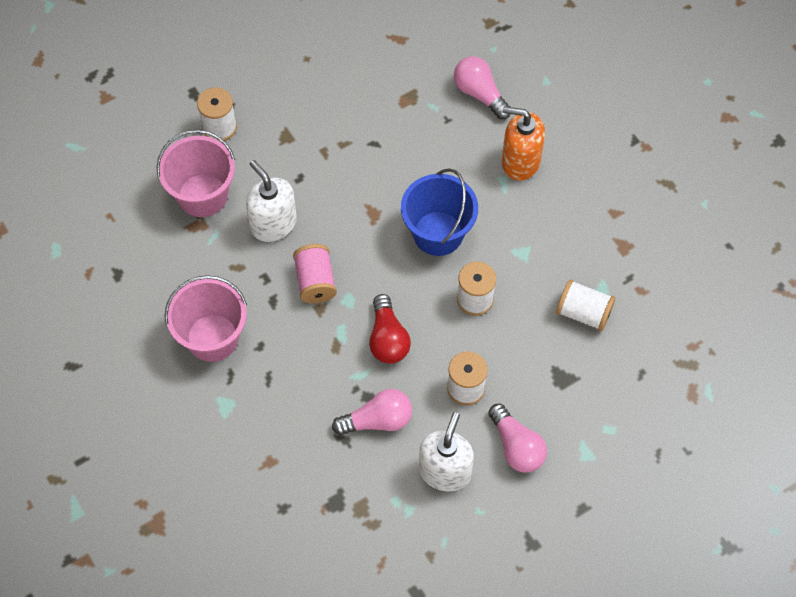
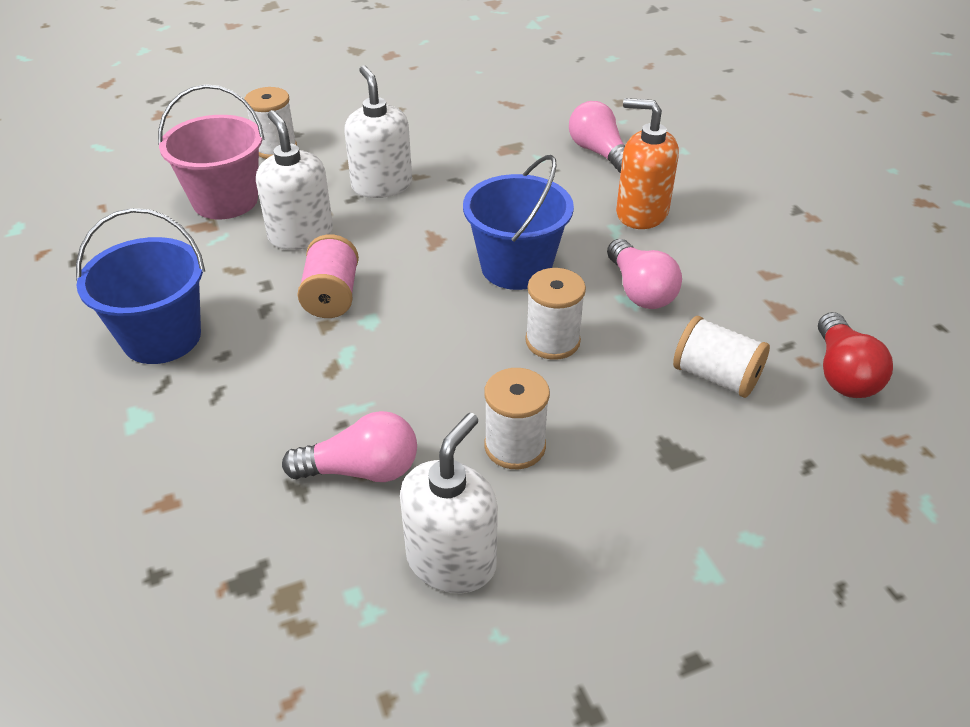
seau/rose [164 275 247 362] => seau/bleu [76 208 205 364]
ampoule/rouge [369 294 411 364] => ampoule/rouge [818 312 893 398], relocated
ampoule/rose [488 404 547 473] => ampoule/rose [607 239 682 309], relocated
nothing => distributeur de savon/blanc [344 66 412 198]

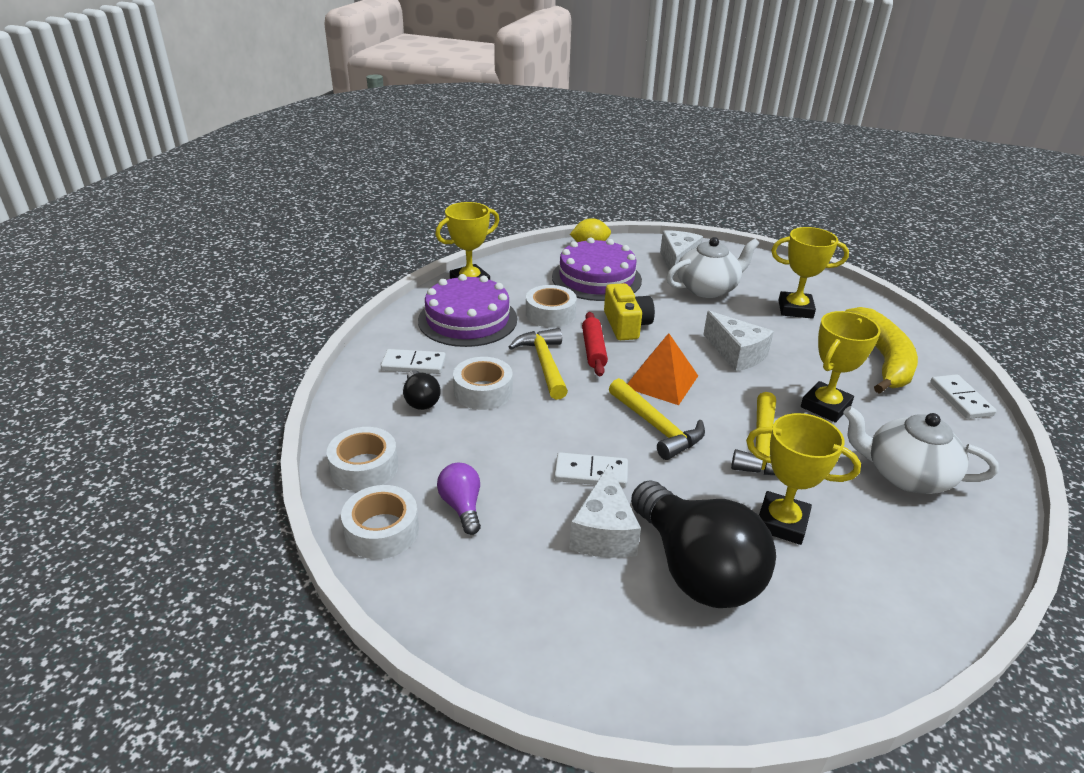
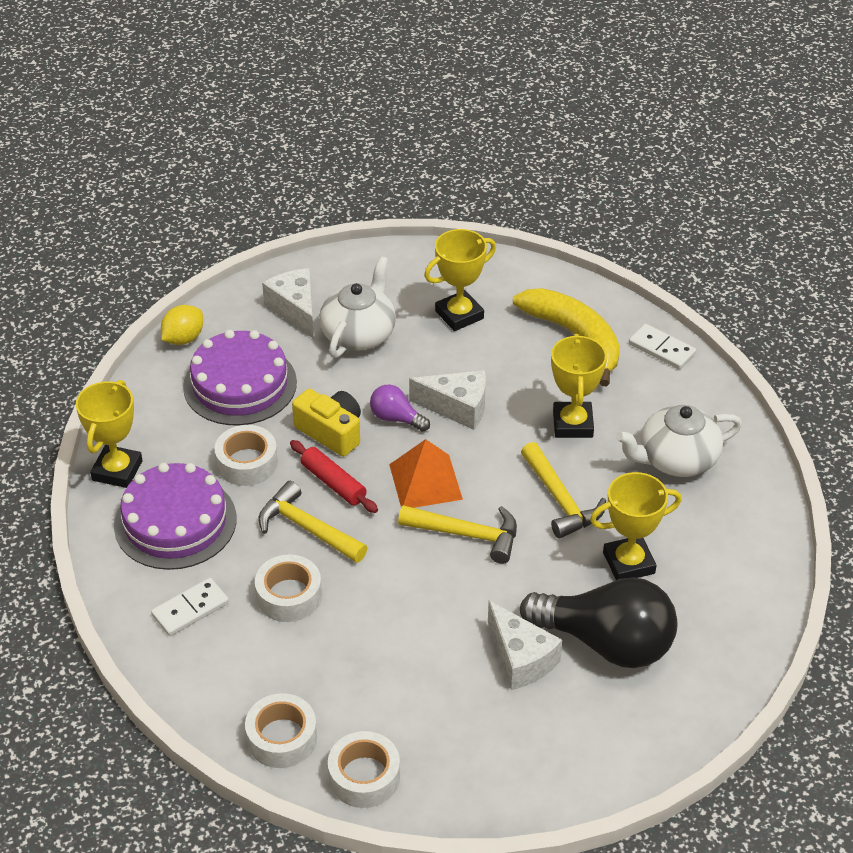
ampoule/noir [403 370 441 410] => nothing
domino/blanc [554 452 628 487] => nothing
ampoule/violet [437 463 481 535] => ampoule/violet [370 385 430 432], relocated

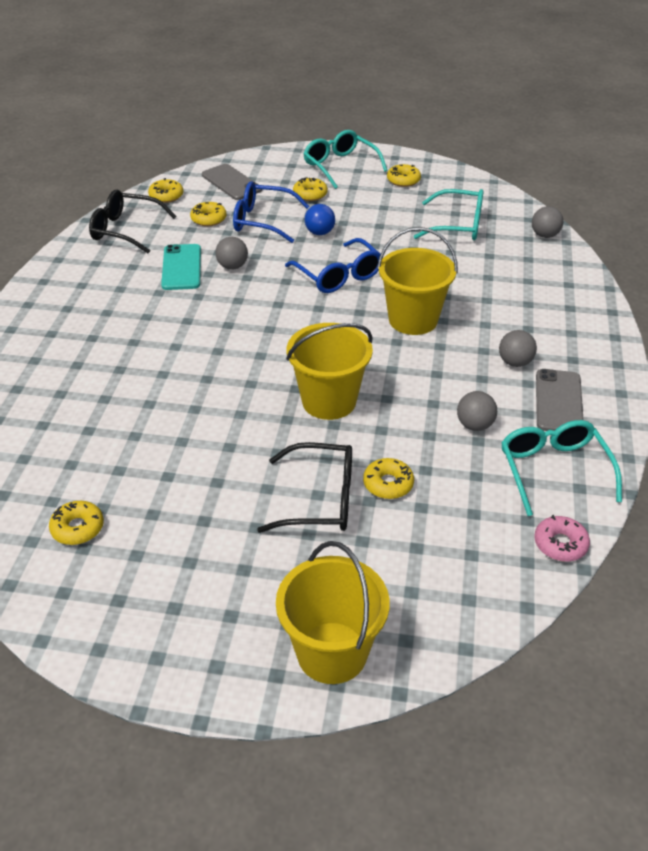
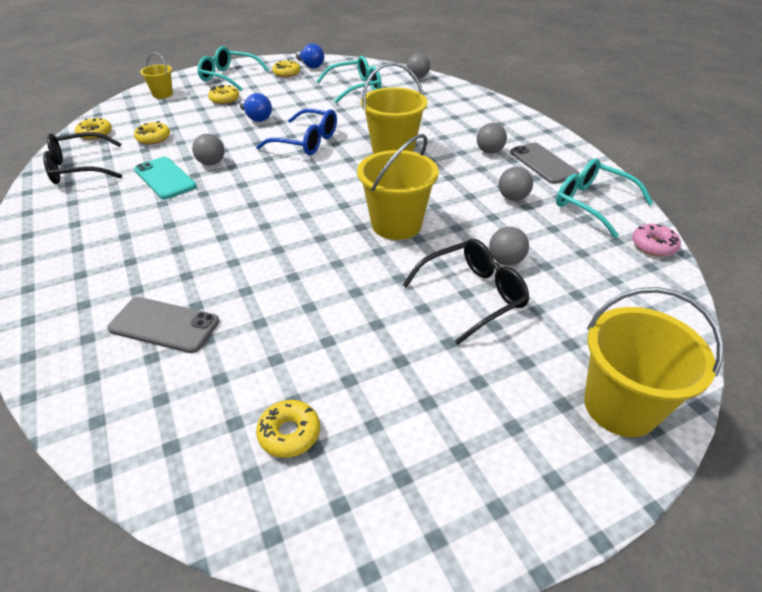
téléphone/gris [202 164 262 200] => téléphone/gris [107 297 219 353], relocated
lunettes/bleu [233 181 309 243] => nothing
beignet/jaune [363 458 414 499] => balle/gris [489 227 529 266]
nothing => ampoule/bleu [296 44 324 68]
nothing => seau/jaune [140 53 173 99]

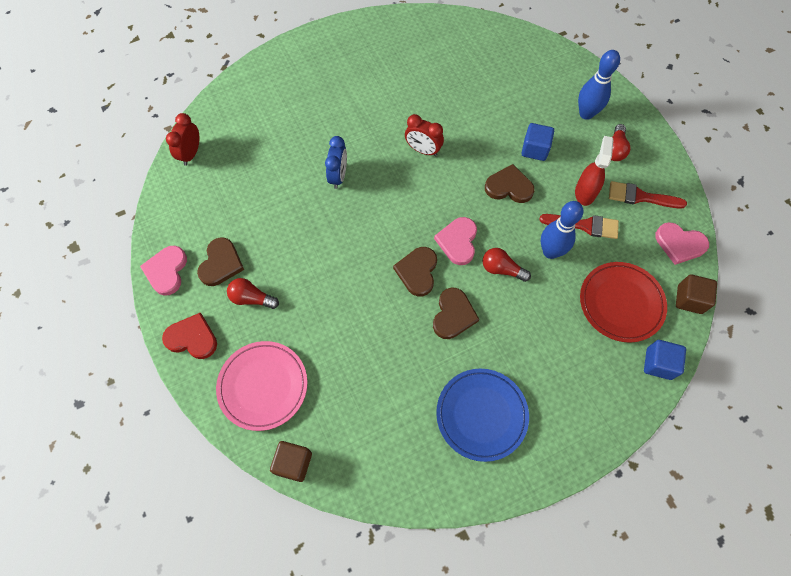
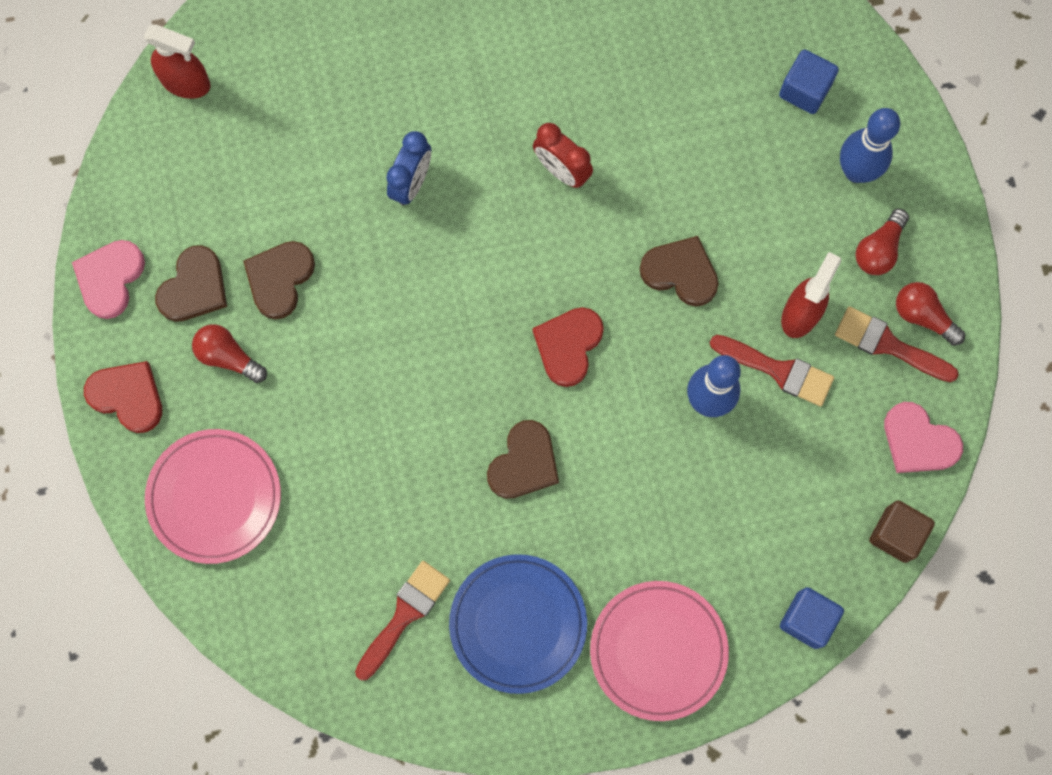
réveil/rouge [166 113 199 166] => vaporisateur/rouge [144 24 211 99]
cube/bleu [522 123 554 161] => cube/bleu [779 49 839 114], relocated
cœur/rose [434 217 477 265] => cœur/rouge [532 307 604 387]
cœur/marron [393 247 437 296] => cœur/marron [243 241 315 319], relocated
ampoule/rouge [483 248 531 282] => ampoule/rouge [896 282 965 346], relocated
assiette/rouge [580 262 667 343] => nothing
cube/marron [270 441 312 482] => nothing
nothing => pinceau/rouge [355 561 450 680]
nothing => assiette/rose [590 581 729 721]

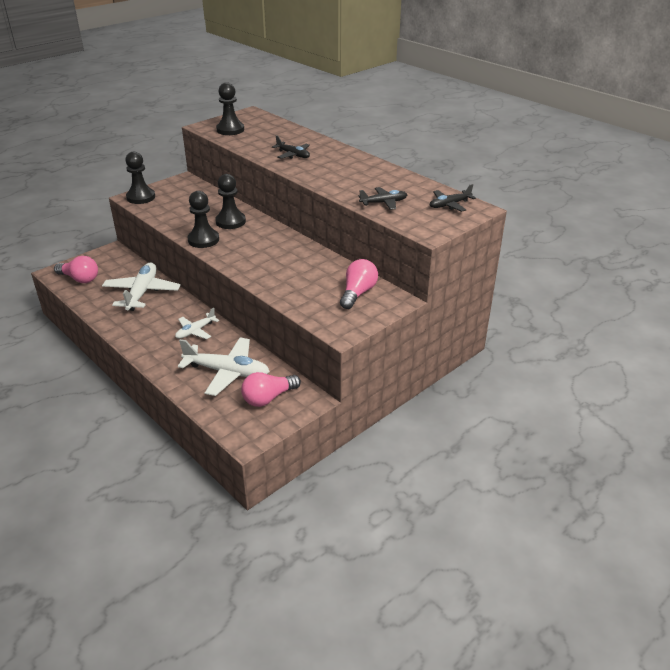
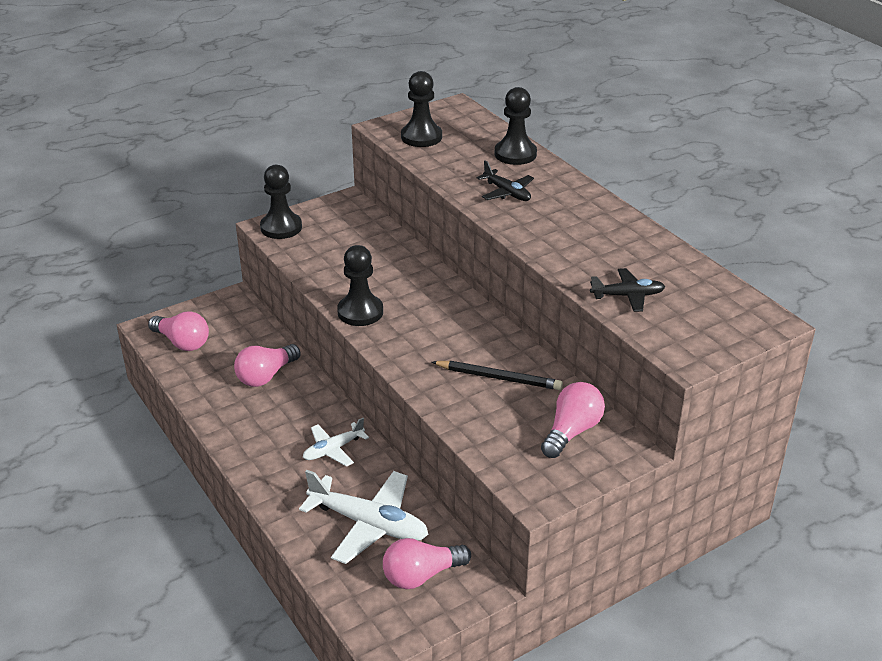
pion/noir [215 174 246 229] => pion/noir [495 87 537 165], relocated
avion/noir [430 184 476 212] => nothing
avion/blanc [102 263 181 311] => ampoule/rose [234 344 301 387]
nothing => crayon/noir [432 361 563 390]

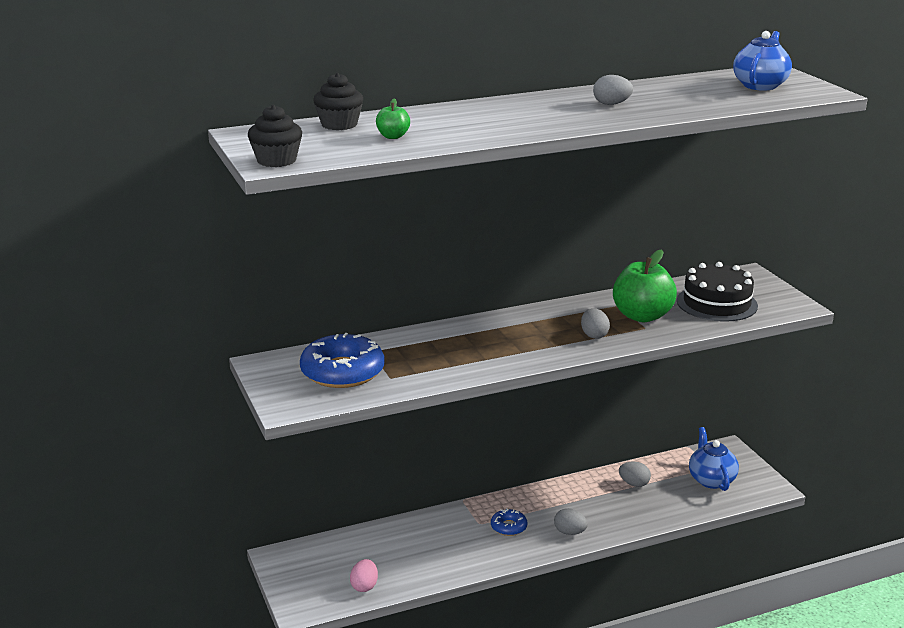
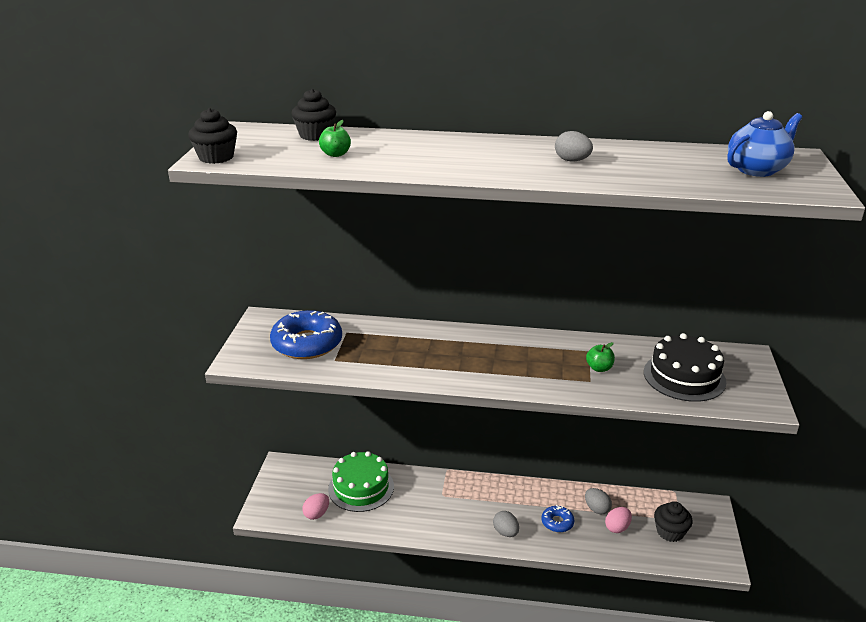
pomme/vert [613 249 677 322] => pomme/vert [586 342 615 372], x0.46
œuf/gris [581 308 610 339] => nothing
théière/bleu [689 427 739 491] => muffin/noir [654 501 692 542]
beignet/bleu [491 508 527 536] => beignet/bleu [541 505 575 533], relocated
nothing => gâteau/vert [328 451 394 512]
nothing => œuf/rose [605 507 632 533]

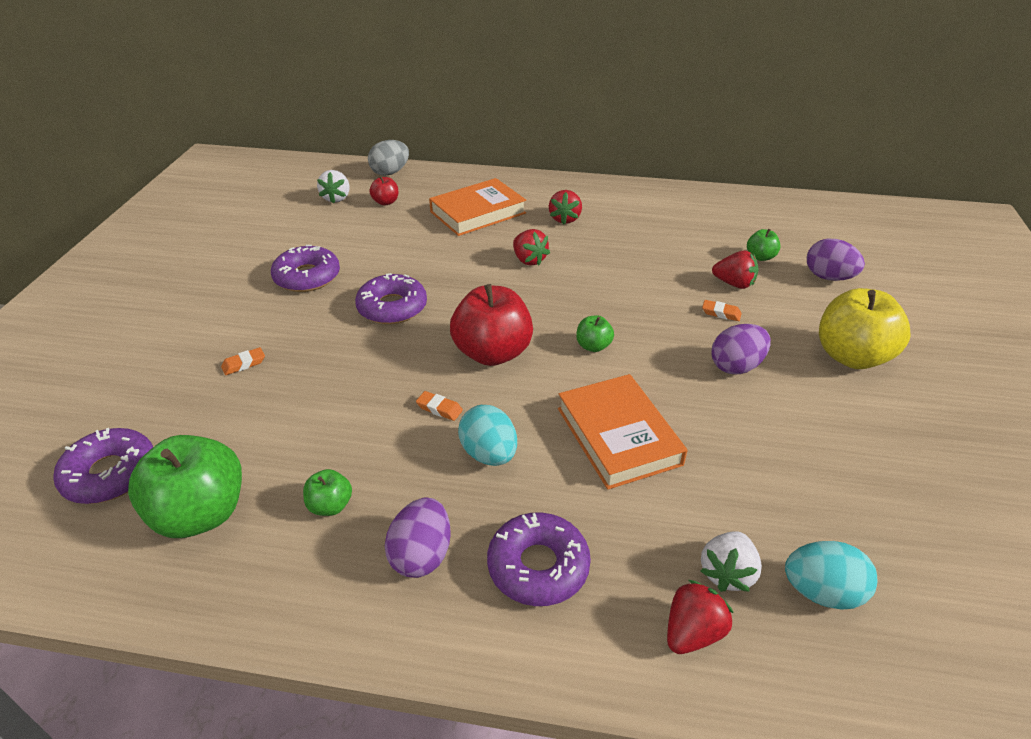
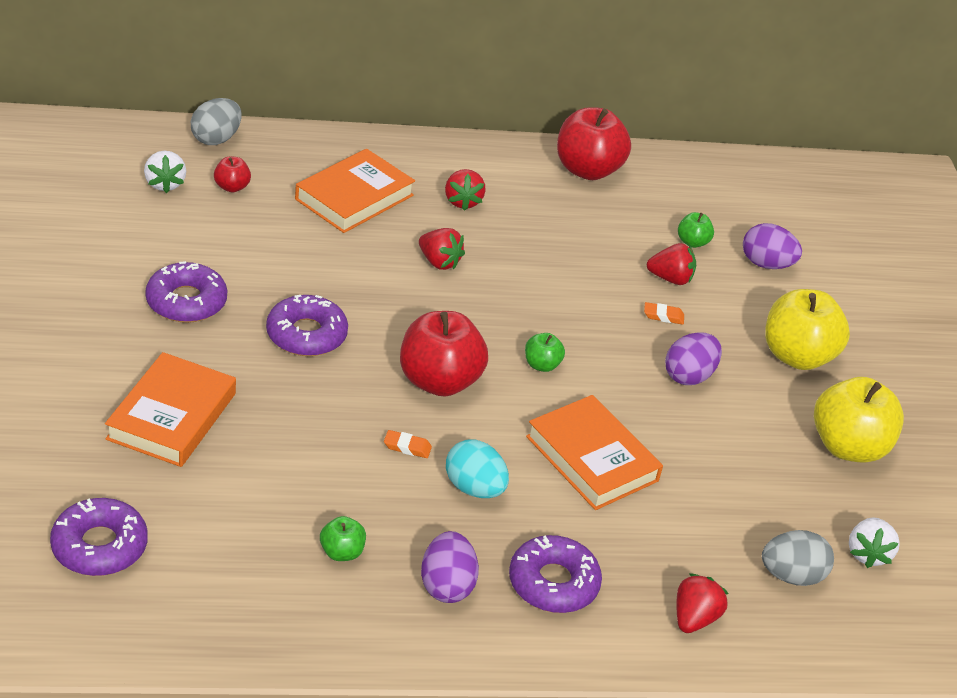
gomme/orange [221 347 265 375] => livre/orange [105 352 236 467]
pomme/vert [128 435 242 538] => nothing
fraise/blanc [700 531 762 592] => fraise/blanc [849 517 900 568], relocated
œuf/turquoise [785 541 877 610] => œuf/gris [762 530 834 586]
nothing => pomme/rouge [557 107 631 180]
nothing => pomme/jaune [814 377 904 463]

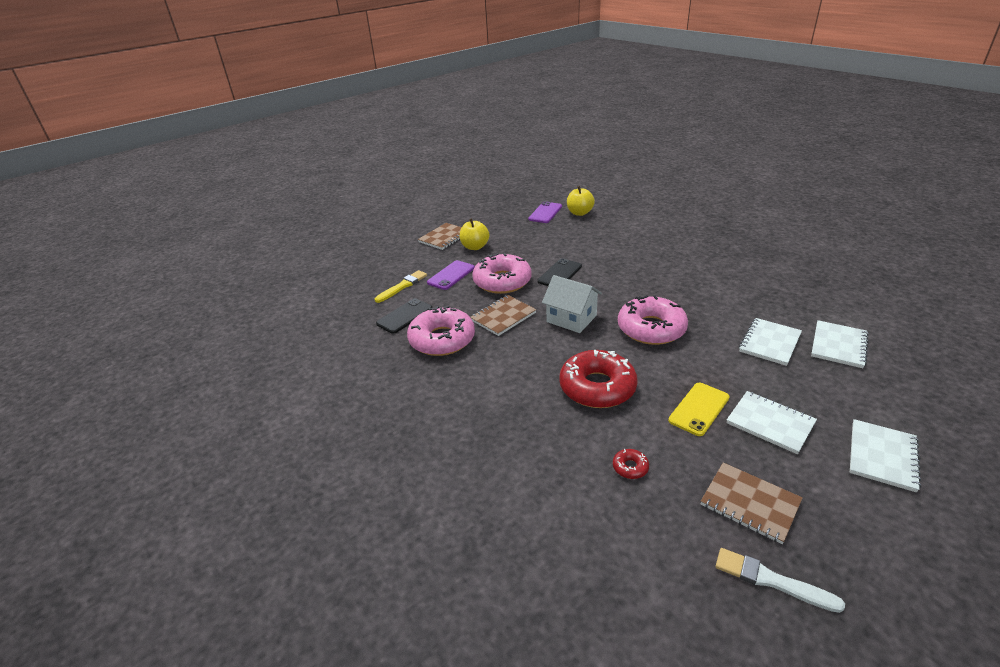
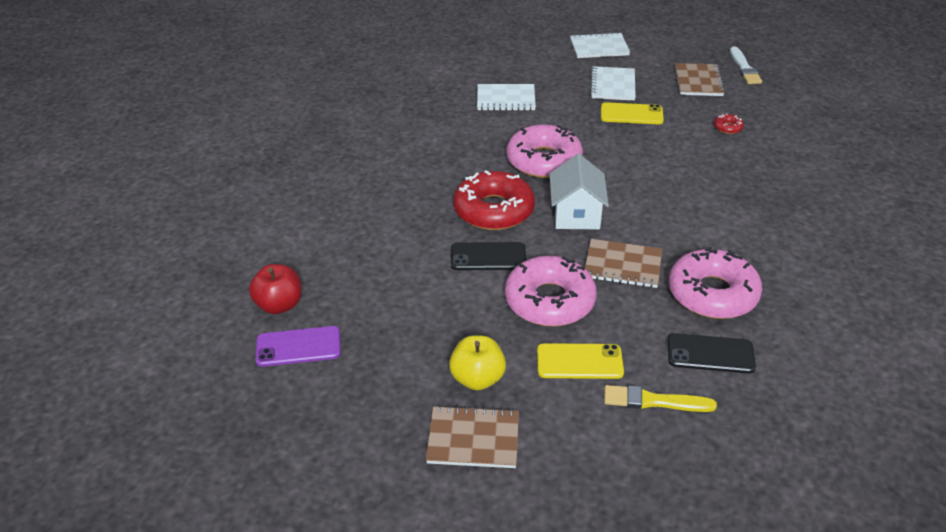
pomme/jaune [567 186 595 216] => pomme/rouge [249 264 301 314]
téléphone/violet [427 260 475 290] => téléphone/jaune [537 343 624 379]
carnet/blanc [811 320 869 368] => nothing
beignet/rouge [559 350 638 408] => beignet/rouge [453 170 535 230], relocated

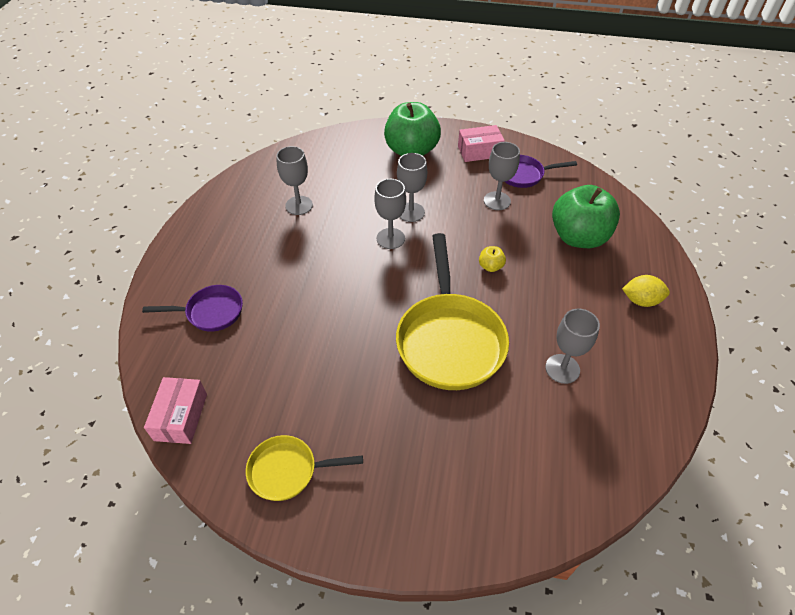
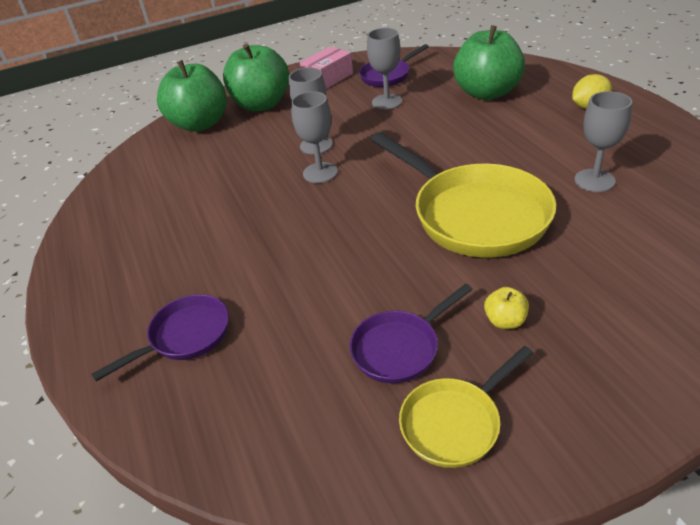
verre à pied/gris [276 146 313 215] => nothing
pomme/jaune [479 246 506 272] => pomme/jaune [484 287 529 329], relocated
boîte/rose [144 377 207 444] => nothing
nothing => pomme/vert [157 60 227 132]
nothing => poêle/violet [349 284 473 384]

